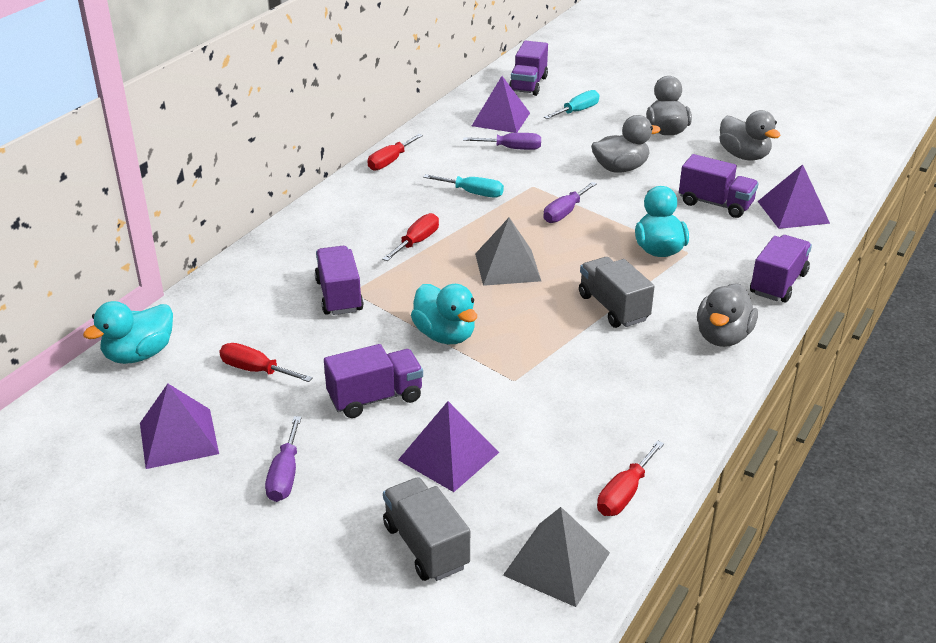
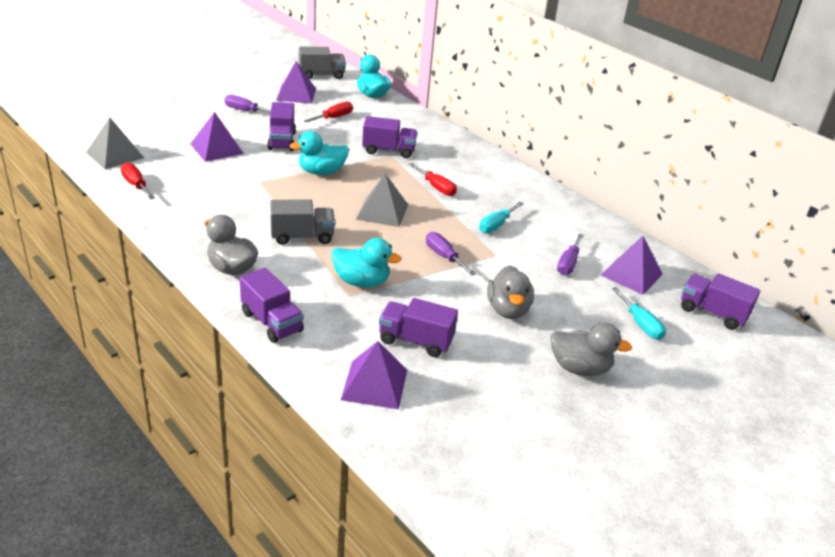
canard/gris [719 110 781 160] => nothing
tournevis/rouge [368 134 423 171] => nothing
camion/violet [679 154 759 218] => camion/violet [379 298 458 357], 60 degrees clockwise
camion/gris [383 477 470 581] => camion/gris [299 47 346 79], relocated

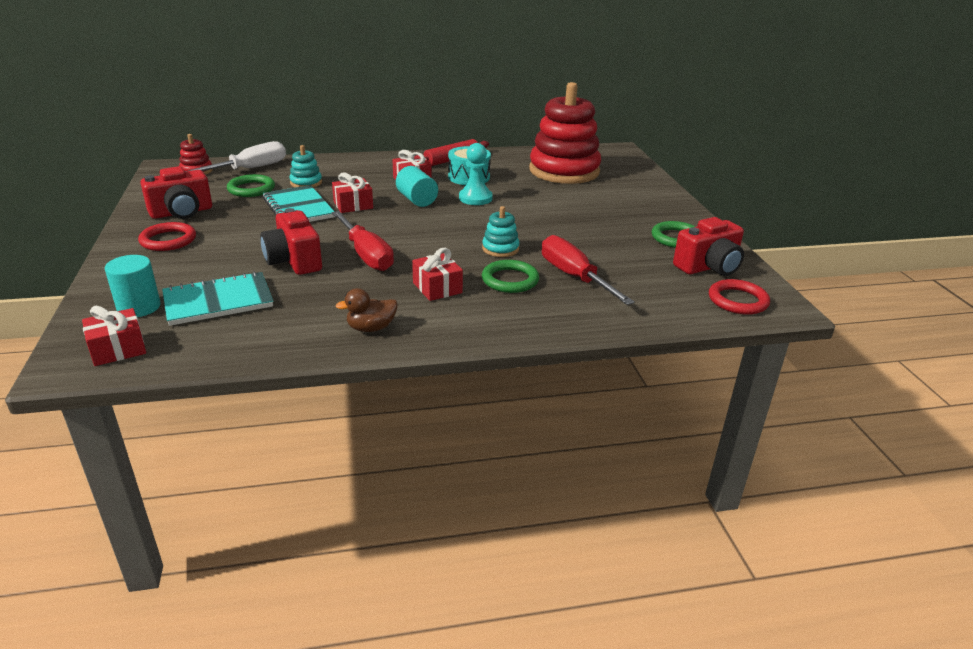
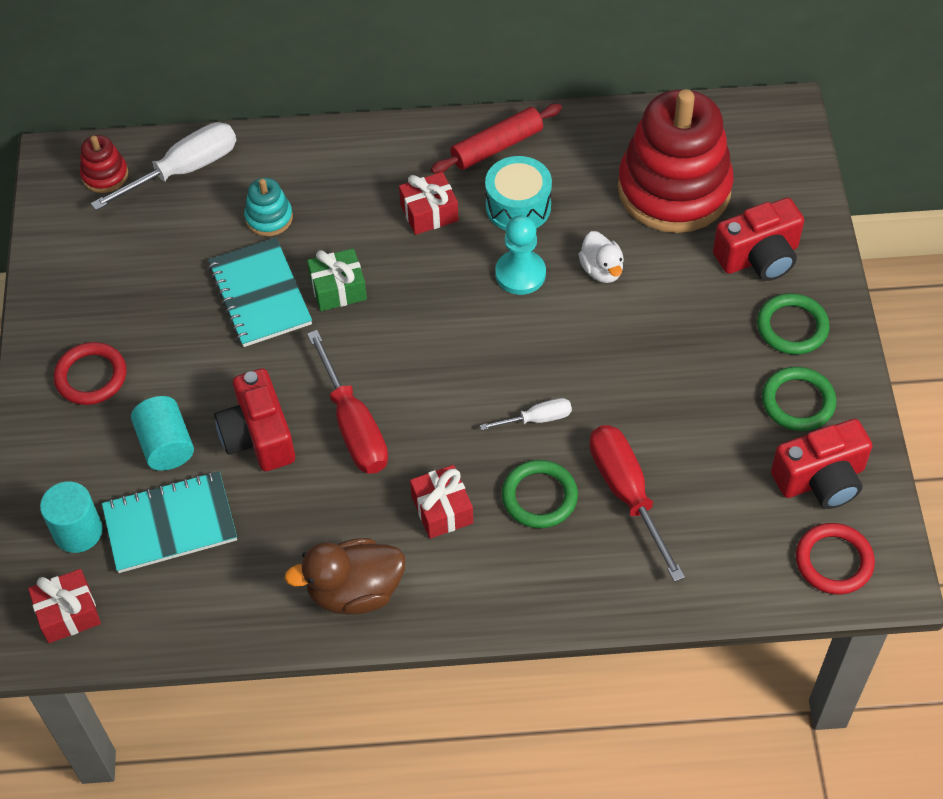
appareil photo/rouge [140 166 212 219] => appareil photo/rouge [713 198 804 281], relocated
cylindre/turquoise [396 166 438 207] => cylindre/turquoise [131 396 194 471], relocated
cadeau/rouge [332 173 373 213] => cadeau/vert [307 248 367 311]
anneau/vert [227 174 275 197] => anneau/vert [757 293 830 355], relocated
jouet à empiler/turquoise [482 206 520 257] => tournevis/blanc [480 398 572 430]
canard/marron [336 288 397 332] => canard/marron [284 538 405 614], x1.61
nothing => canard/blanc [578 231 624 283]

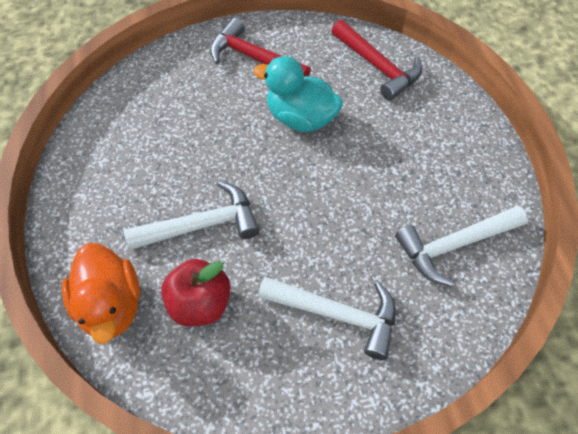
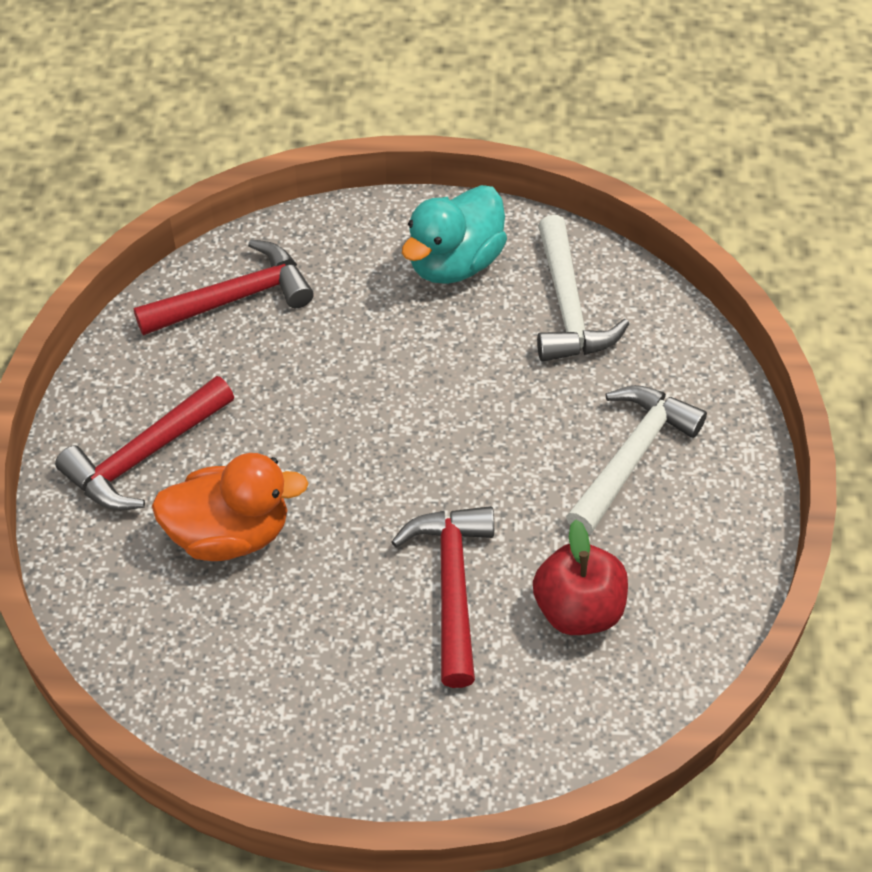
canard/turquoise [253 56 343 132] => canard/turquoise [402 185 507 284], relocated
marteau/blanc [124 181 260 250] => marteau/rouge [391 506 494 688]
canard/orange [62 243 140 344] => canard/orange [152 453 309 561], relocated

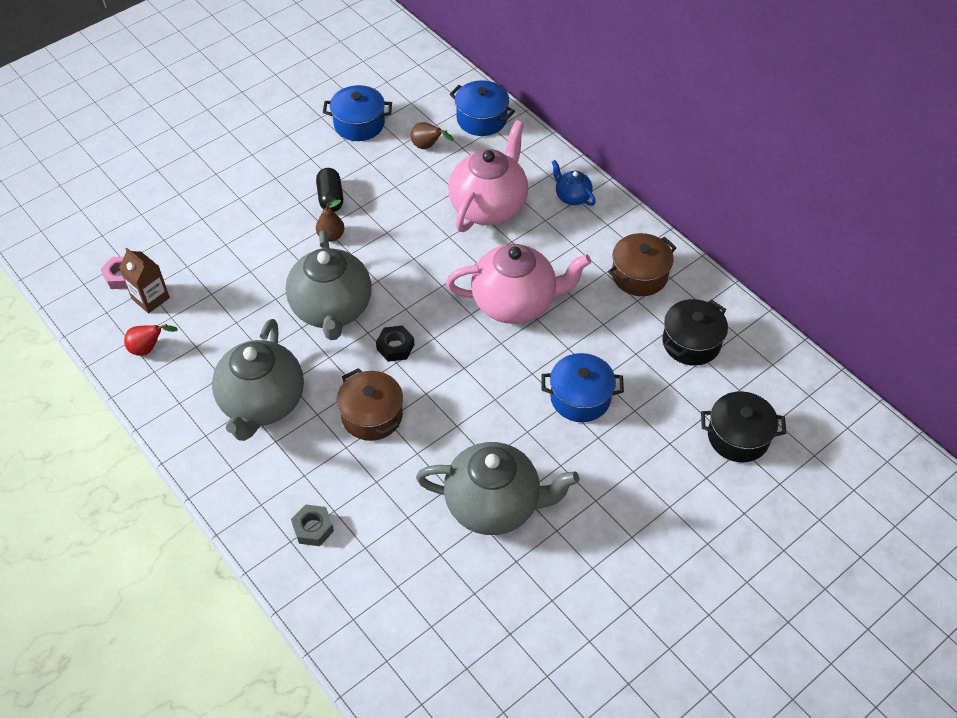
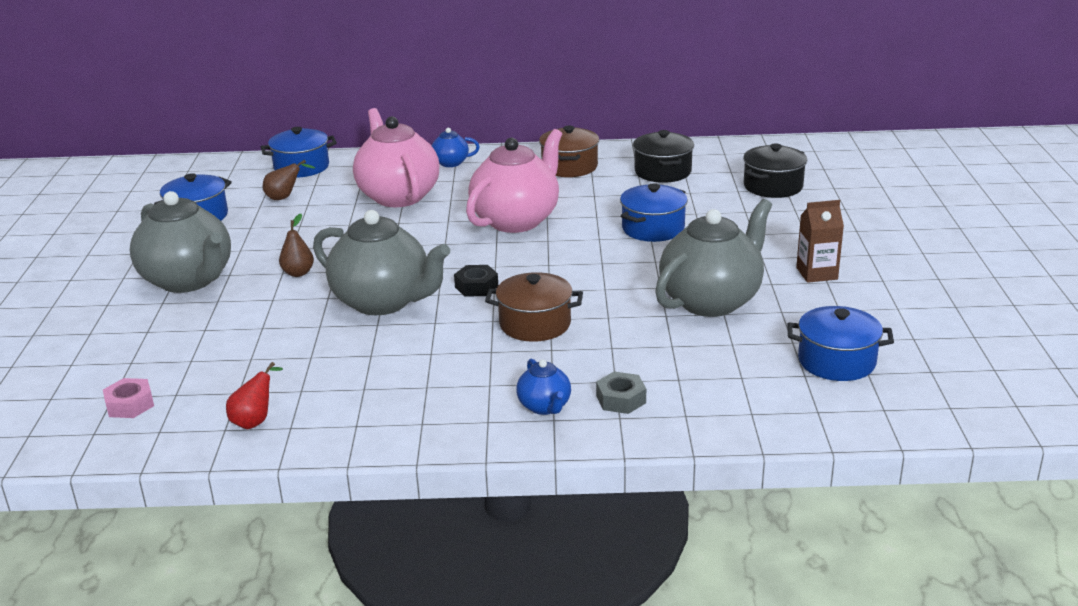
gélule/noir [316 168 343 212] => nothing
brique de lait/marron [119 247 170 313] => brique de lait/marron [796 200 844 283], relocated
théière/gris [212 319 304 441] => théière/gris [130 191 231 293], relocated
nothing => marmite/bleu [787 306 894 381]
nothing => théière/bleu [516 359 571 415]

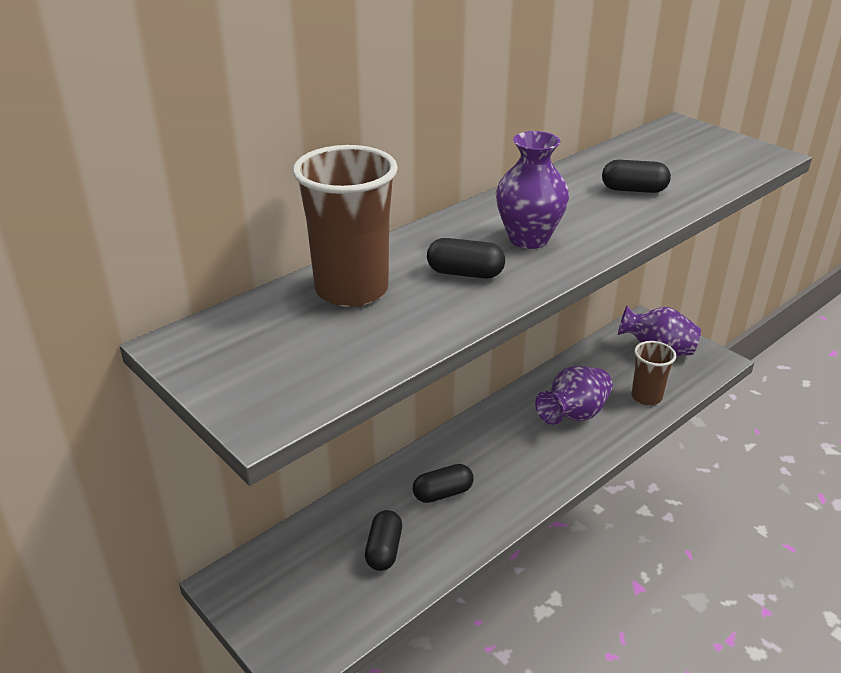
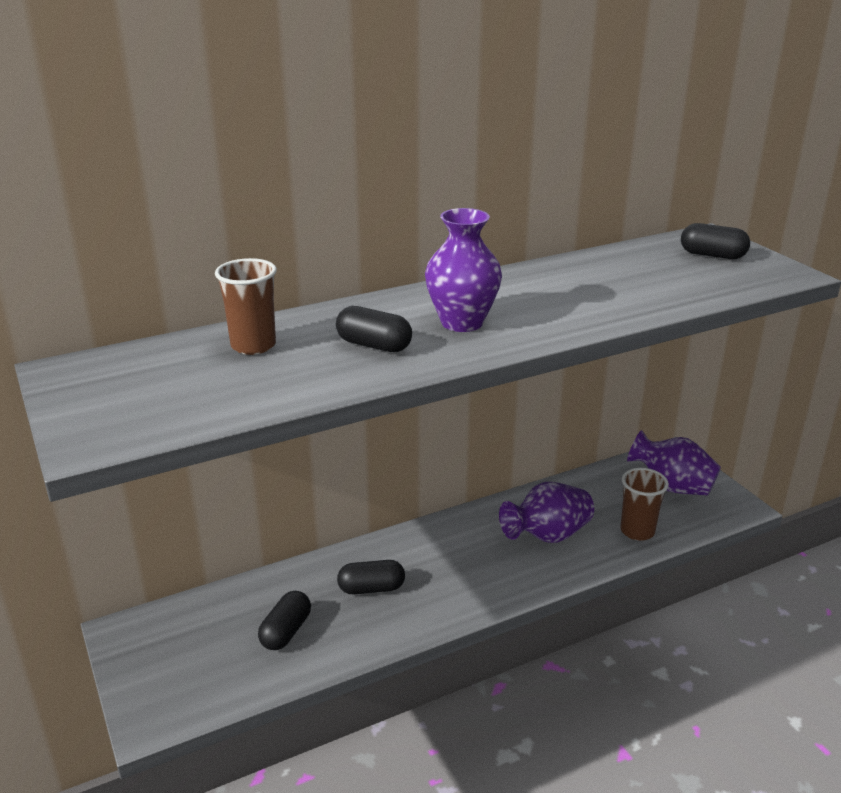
gobelet/marron [293 145 398 307] => gobelet/marron [215 258 277 355], x0.60
gélule/noir [602 160 671 193] => gélule/noir [681 223 750 259], relocated

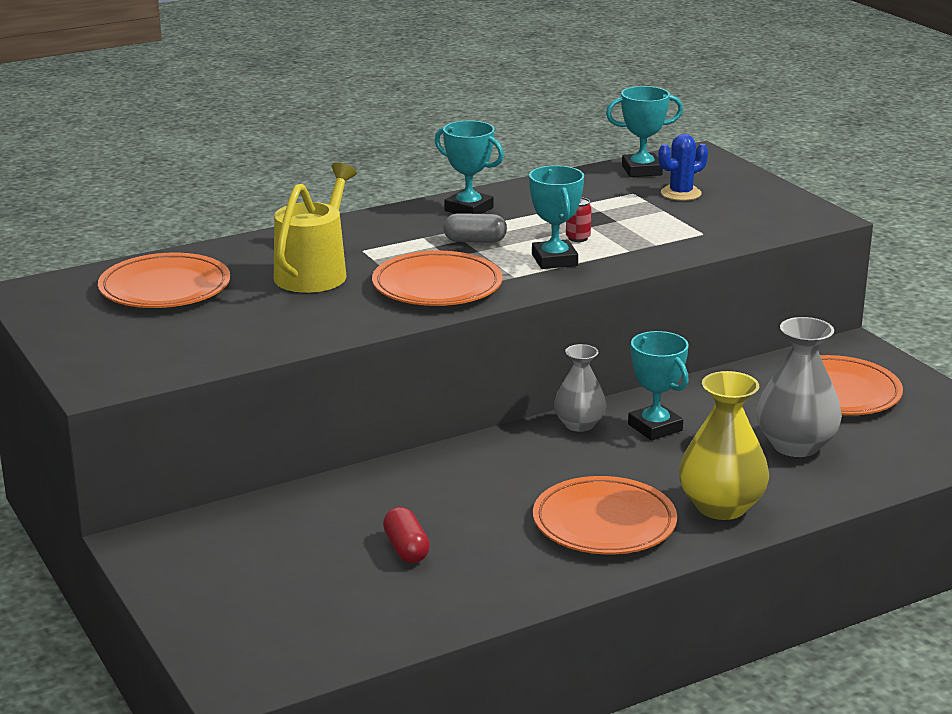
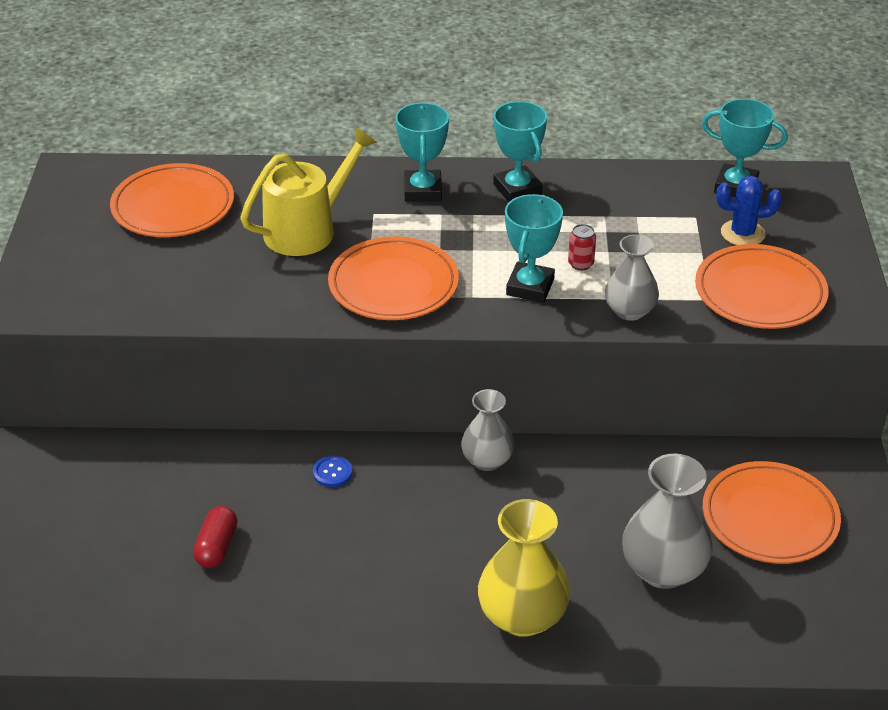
gélule/gris [443 213 507 243] => nothing
trophée/turquoise [628 331 689 440] => trophée/turquoise [395 103 449 202], relocated
assiette/orange [533 476 677 554] => assiette/orange [695 244 829 329], relocated
nothing => vase/gris [605 234 659 321]
nothing => bouton/bleu [313 456 352 487]

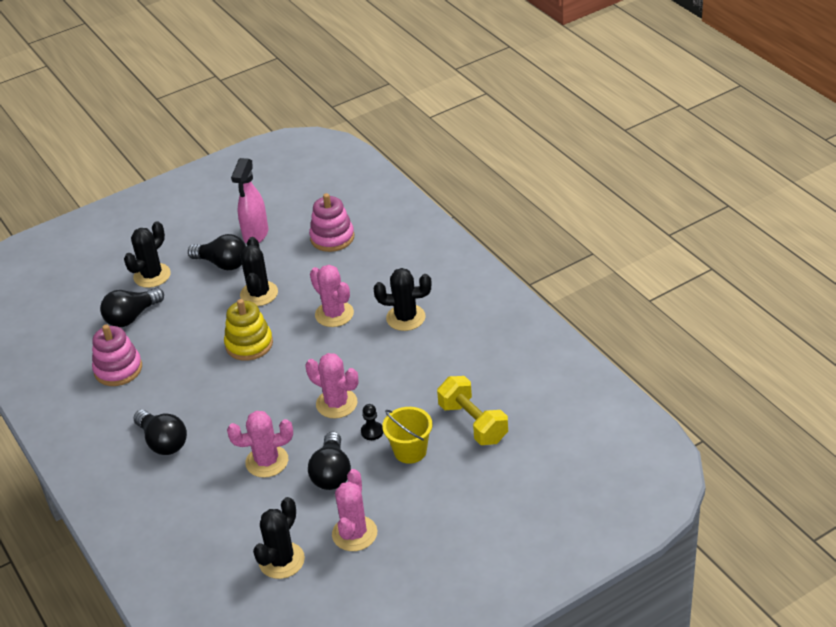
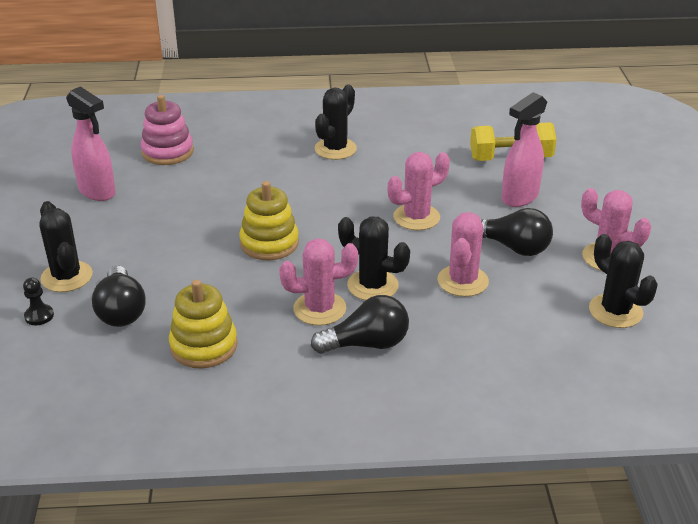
ampoule/noir [188 234 246 270] => nothing
cactus/noir [240 237 278 306] => cactus/noir [338 217 410 300], relocated
cactus/rose [310 265 354 327] => cactus/rose [279 238 358 326], relocated
jouet à empiler/rose [92 324 142 386] => jouet à empiler/jaune [169 280 237 368]
pion/noir [361 404 383 440] => pion/noir [23 277 54 325], relocated
seau/jaune [382 407 432 464] => vaporisateur/rose [501 92 547 207]

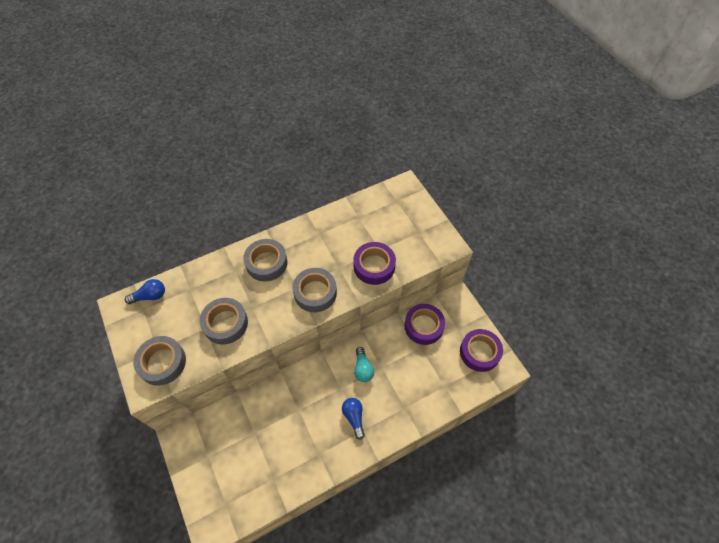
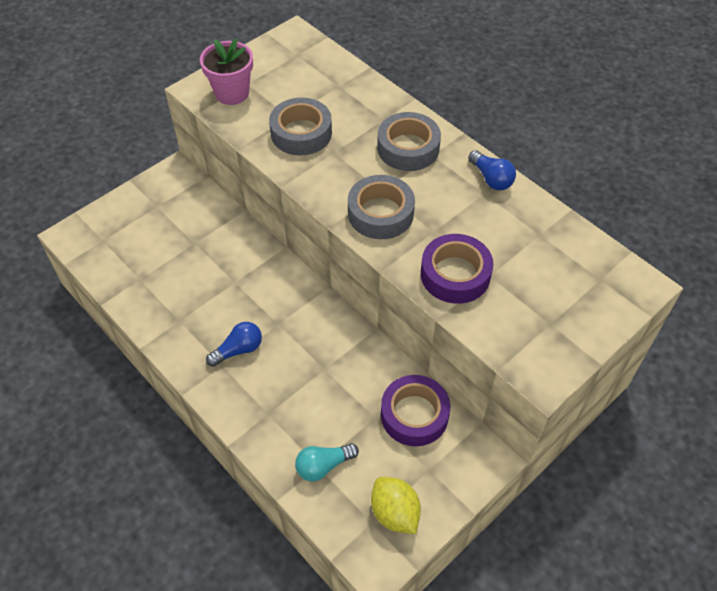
ampoule/bleu [125 279 165 304] => ampoule/bleu [468 150 516 191], relocated
ruban adhésif/violet [460 329 503 372] => citron/jaune [371 477 421 534]
ruban adhésif/gris [133 336 186 386] => pot de fleurs/rose [200 39 253 105]
ampoule/turquoise [354 347 374 382] => ampoule/turquoise [295 443 359 482], relocated

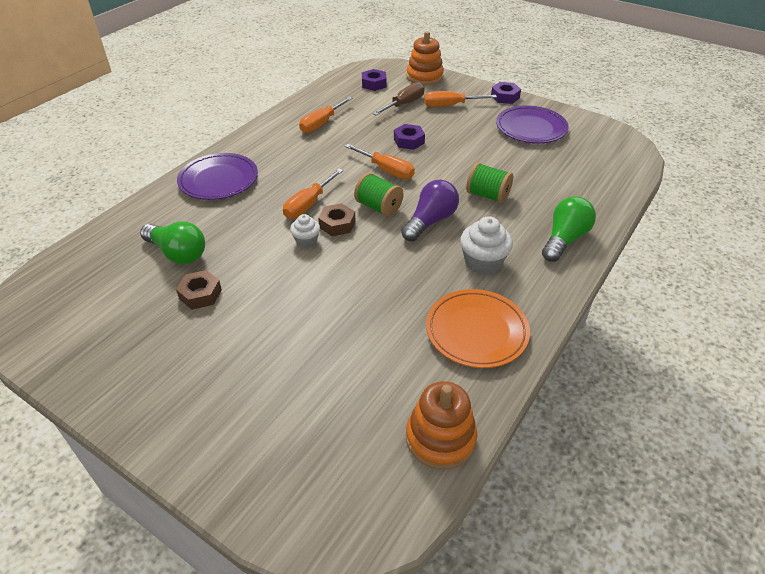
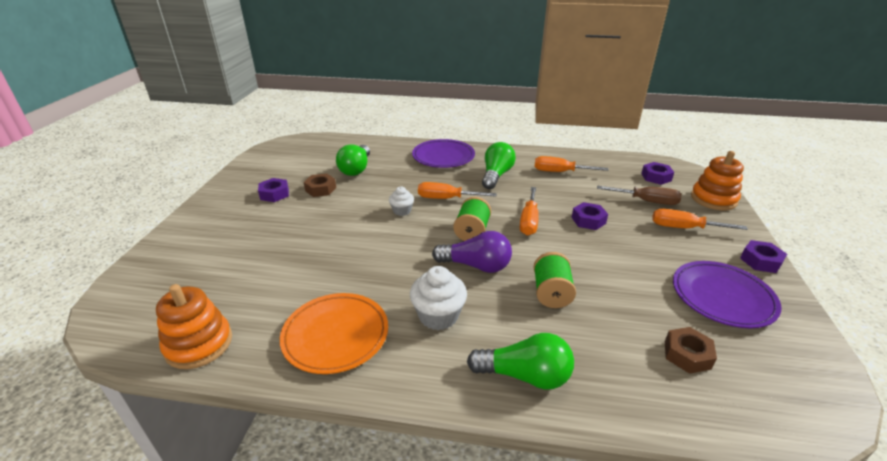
tournevis/orange [424 91 497 107] => tournevis/orange [652 209 748 230], 45 degrees counterclockwise
écrou/marron [318 203 355 236] => écrou/marron [665 327 717 374], relocated
nothing => ampoule/vert [482 142 516 189]
nothing => écrou/violet [258 178 289 202]

